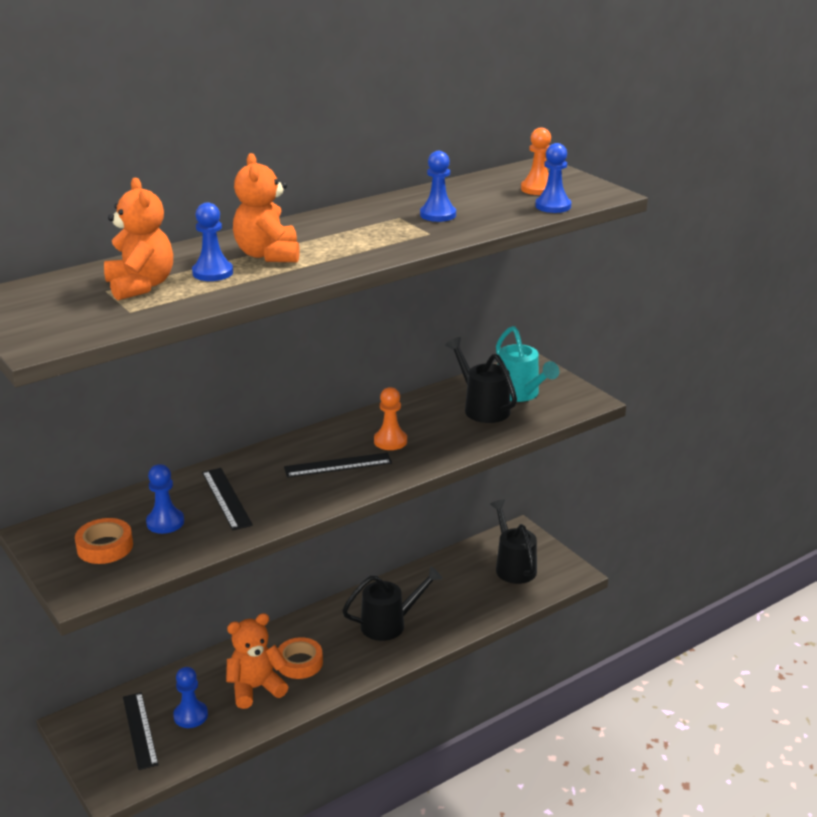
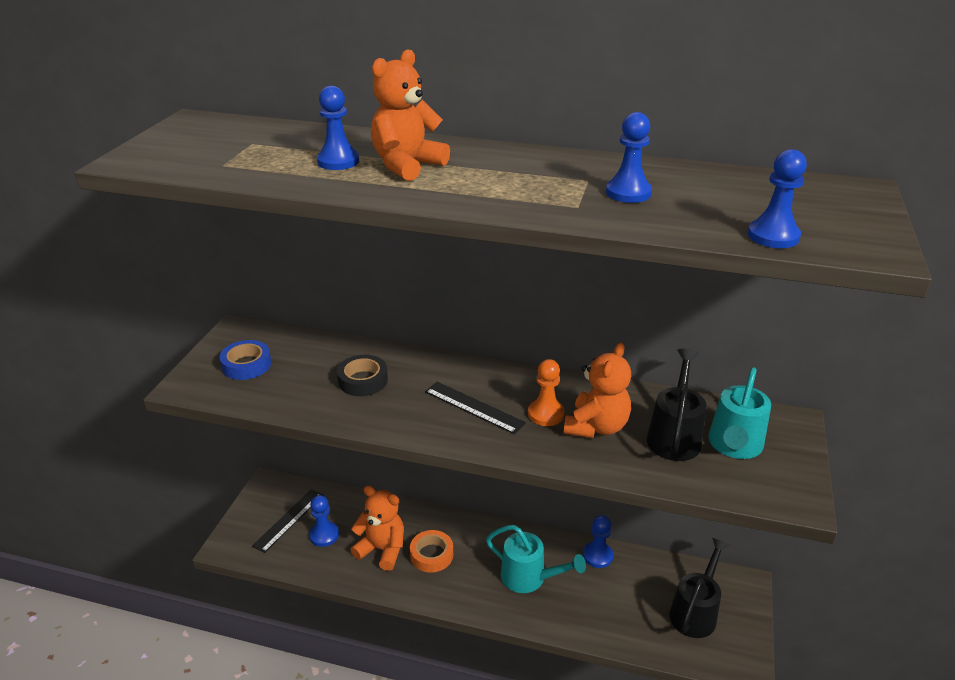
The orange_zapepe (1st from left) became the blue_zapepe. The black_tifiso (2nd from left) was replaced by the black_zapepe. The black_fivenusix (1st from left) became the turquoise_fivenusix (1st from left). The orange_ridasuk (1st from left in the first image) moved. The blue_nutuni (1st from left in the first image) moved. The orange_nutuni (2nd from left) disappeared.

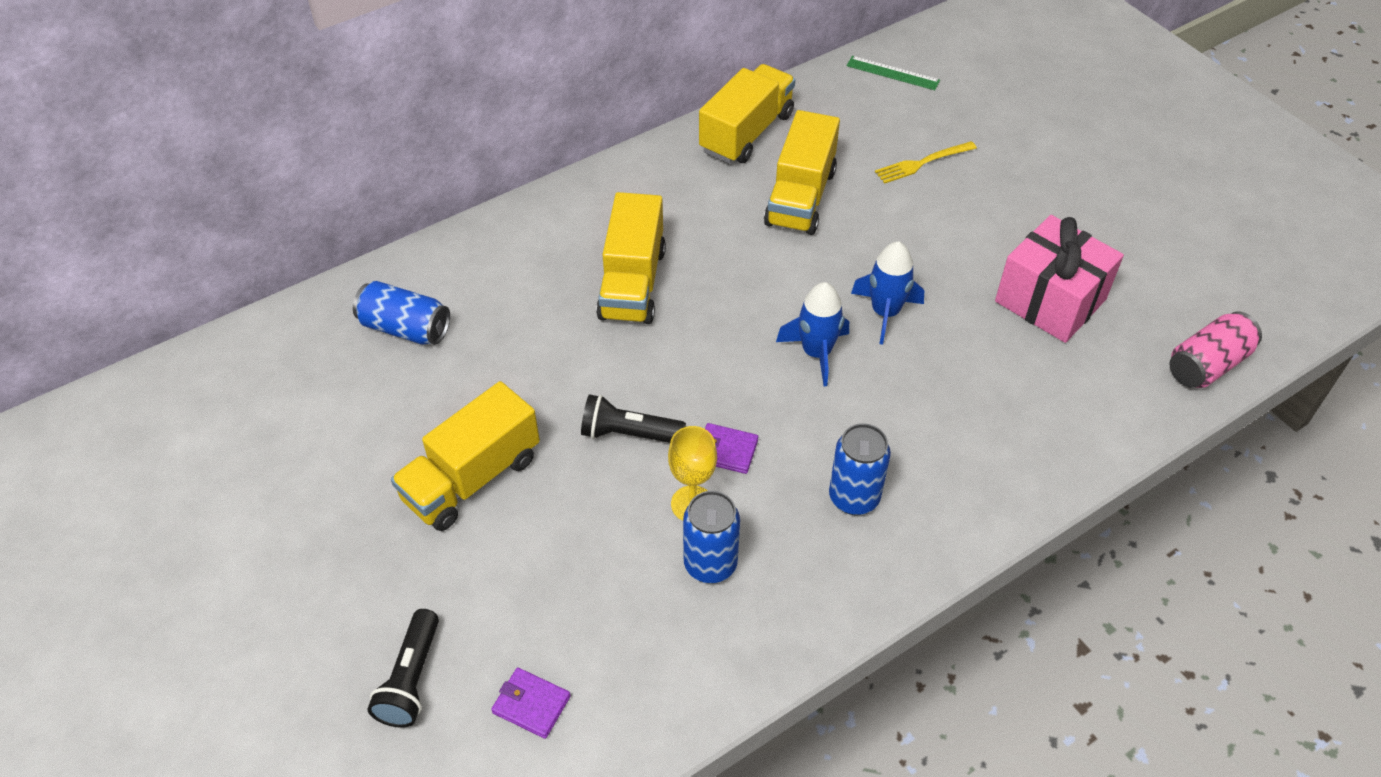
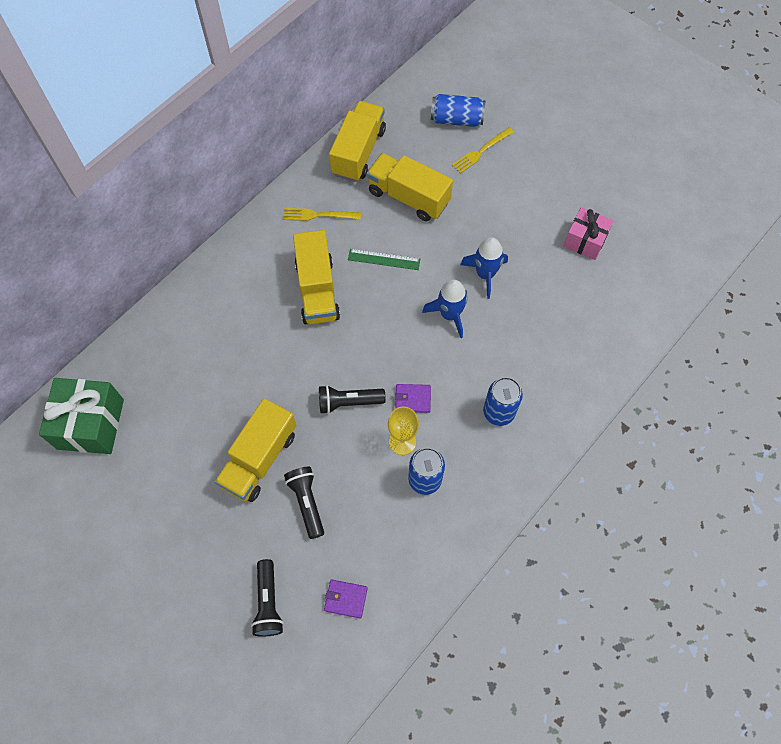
The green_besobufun appeared. The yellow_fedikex (1st from left) appeared. The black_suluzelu (2nd from left) appeared. The green_tifiso moved. The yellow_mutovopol (4th from left) turned 120 degrees clockwise. The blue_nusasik (1st from left in the first image) moved. The pink_besobufun changed to 0.65 times the size. The pink_nusasik disappeared.

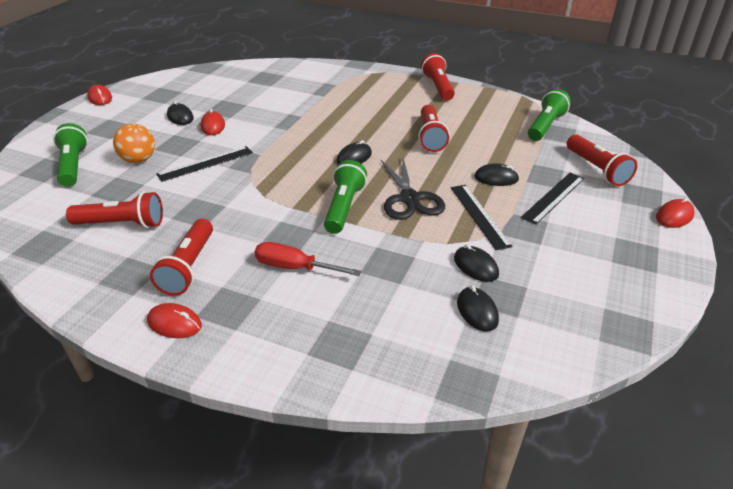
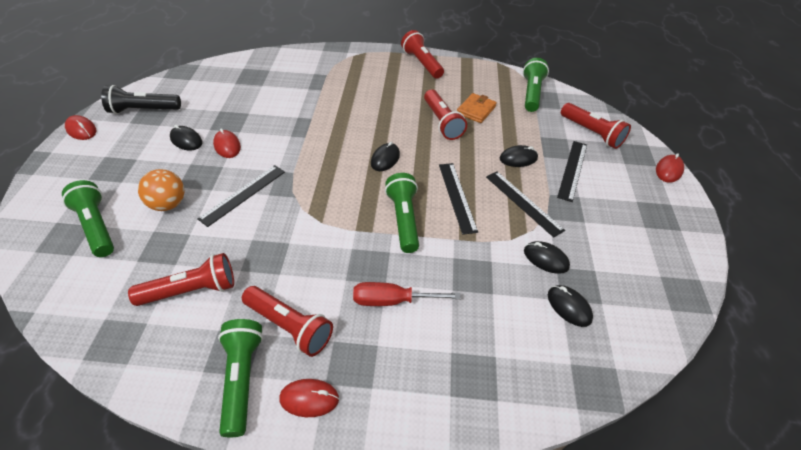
The black_suluzelu appeared. The green_suluzelu (2nd from left) appeared. The red_suluzelu (2nd from left) turned 45 degrees counterclockwise. The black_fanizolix was replaced by the black_tifiso (2nd from left). The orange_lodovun appeared.

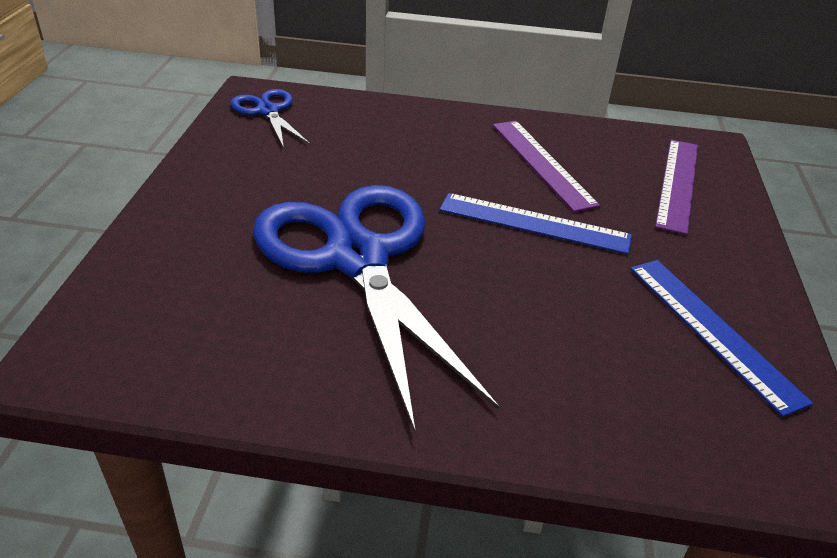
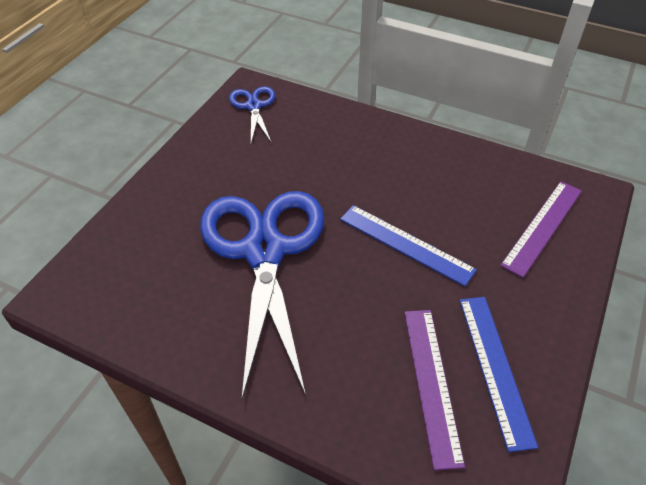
The purple_tifiso (1st from left) moved.

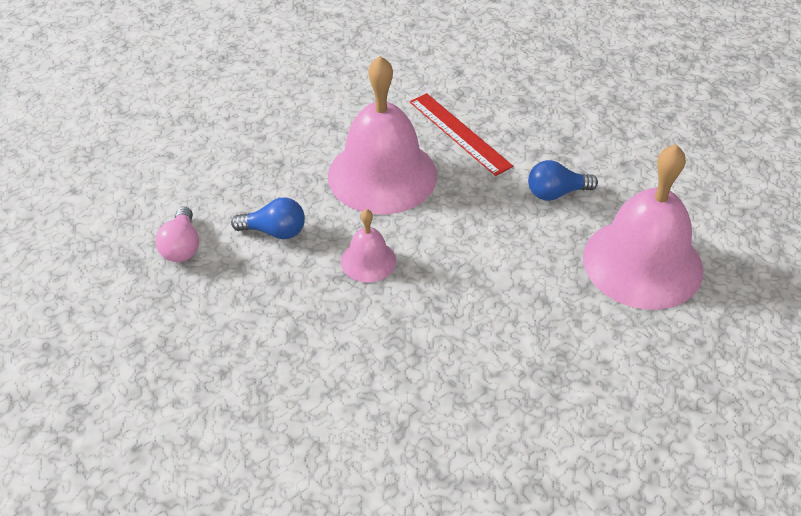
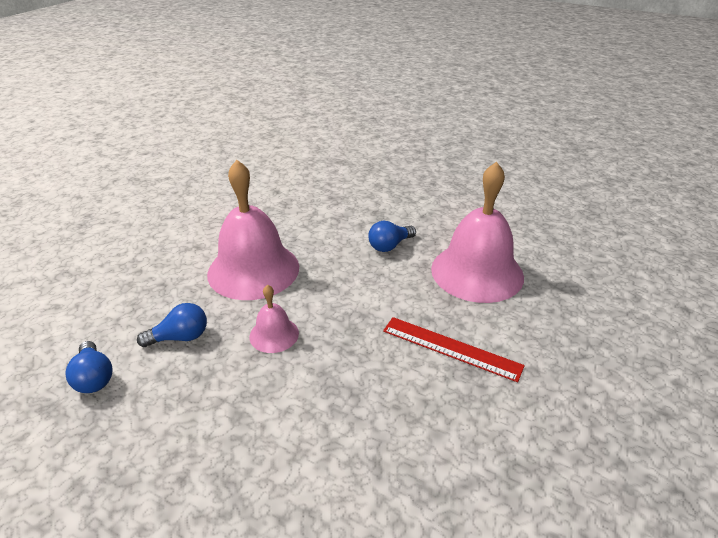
The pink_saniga became the blue_saniga (1st from left). The red_tifiso moved.

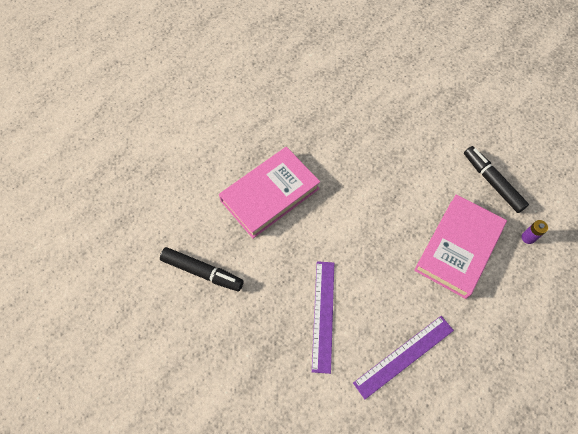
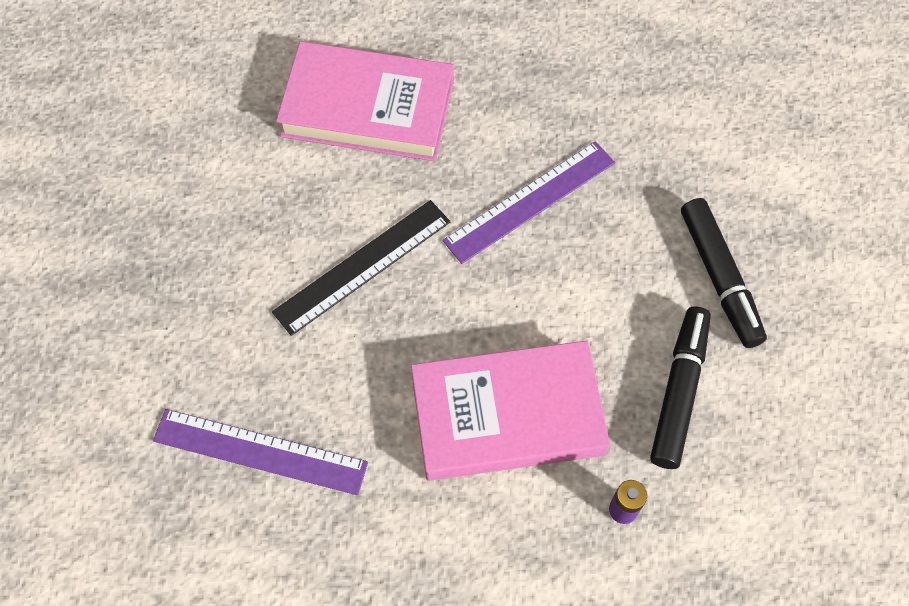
The black_tifiso appeared. The purple_tifiso (1st from left in the first image) moved. The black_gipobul (1st from left in the first image) moved.

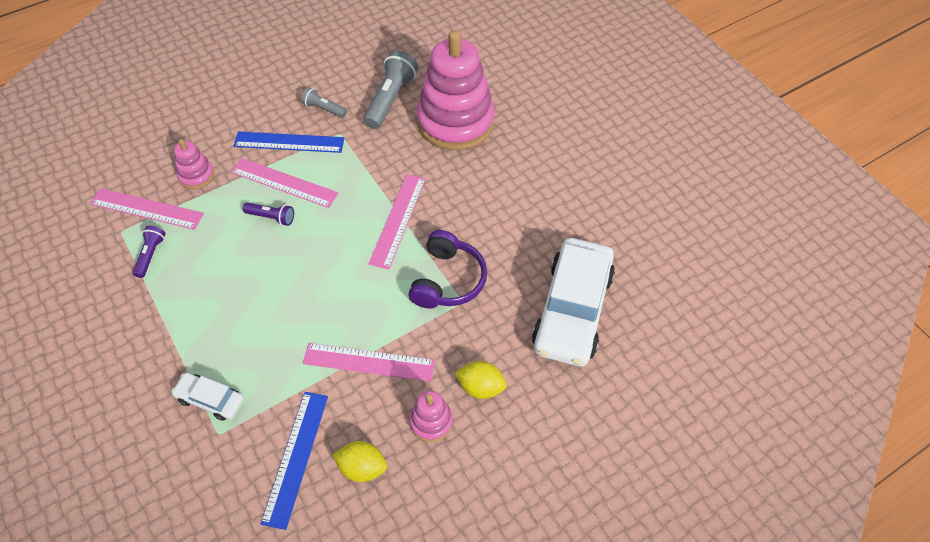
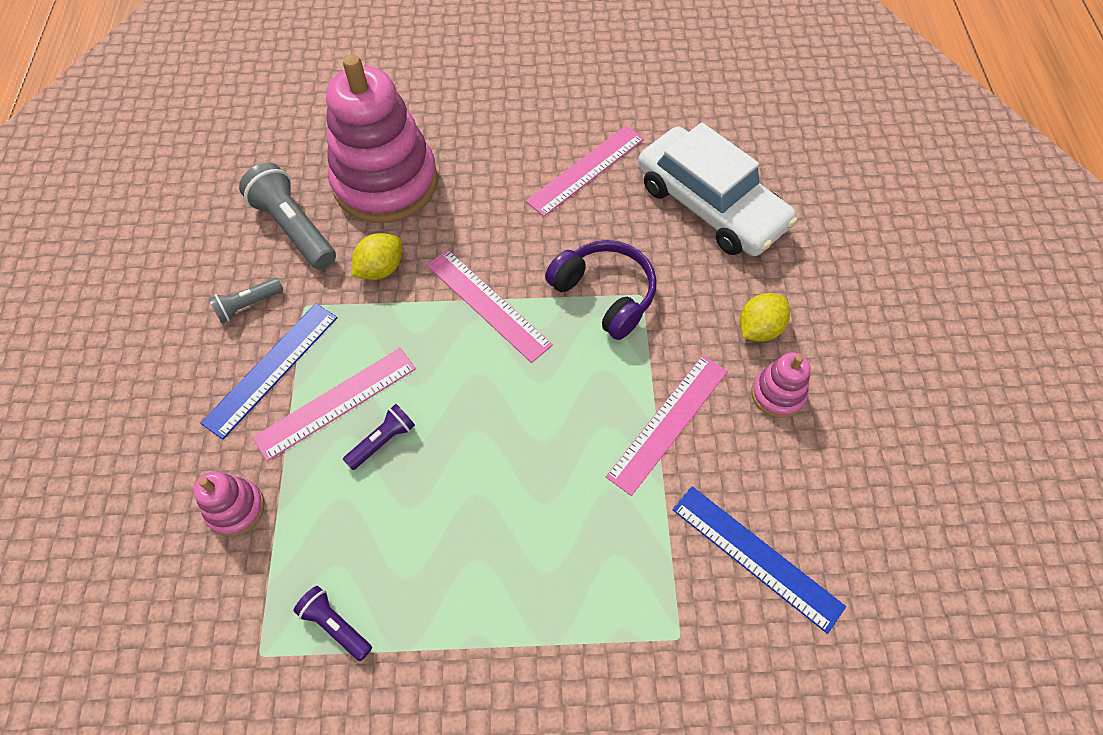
The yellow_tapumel (1st from left) moved. The pink_tifiso (1st from left in the first image) moved. The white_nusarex (1st from left) disappeared.

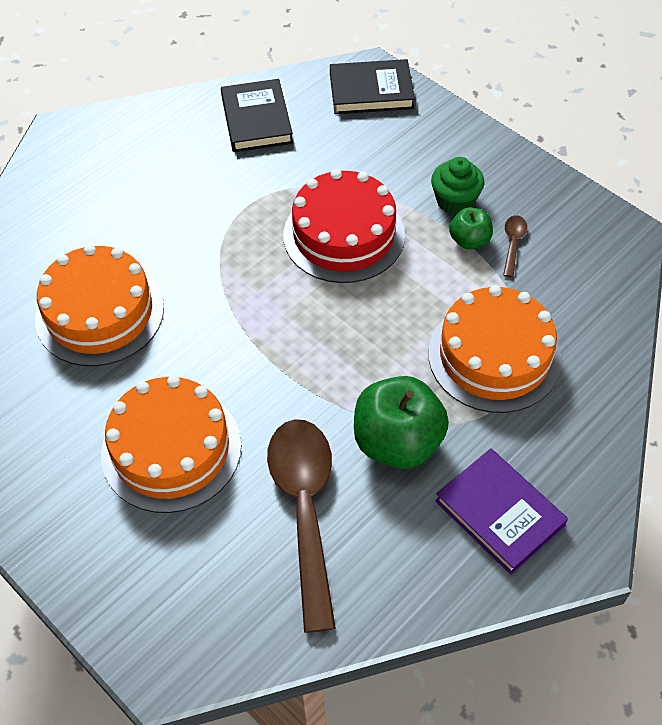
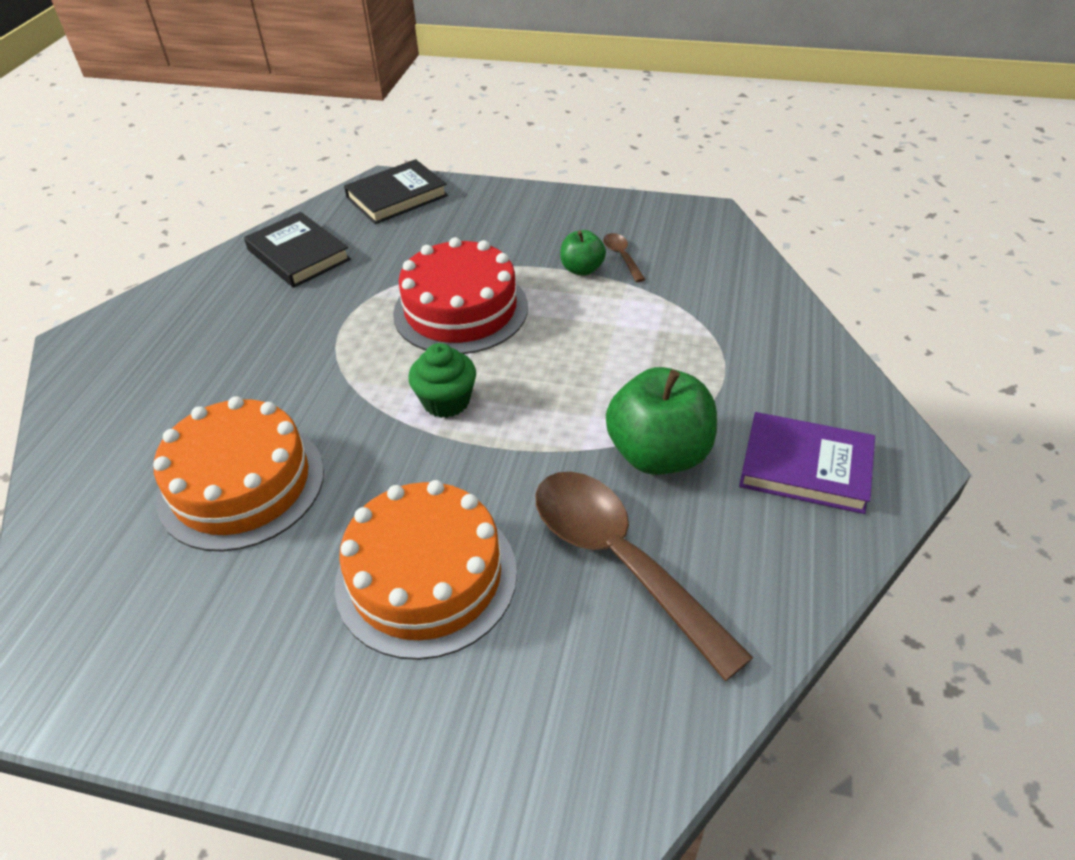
The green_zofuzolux moved. The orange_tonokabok (3rd from left) disappeared.

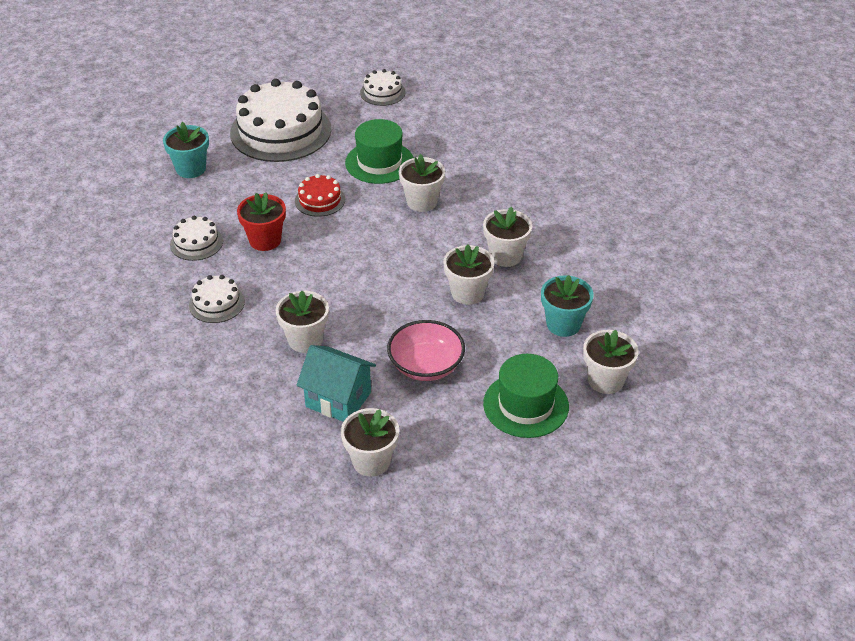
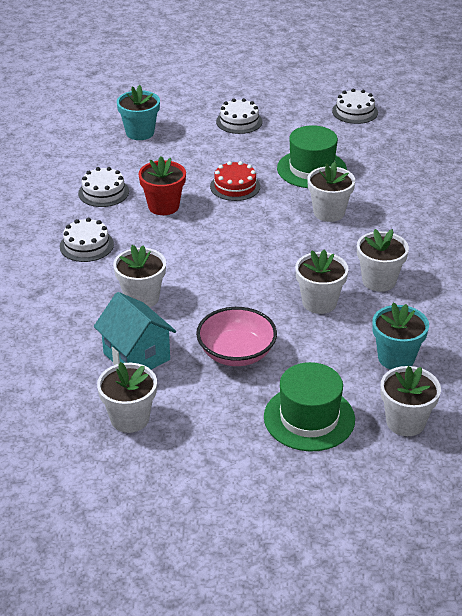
The white_tonokabok (3rd from left) changed to 0.47 times the size.

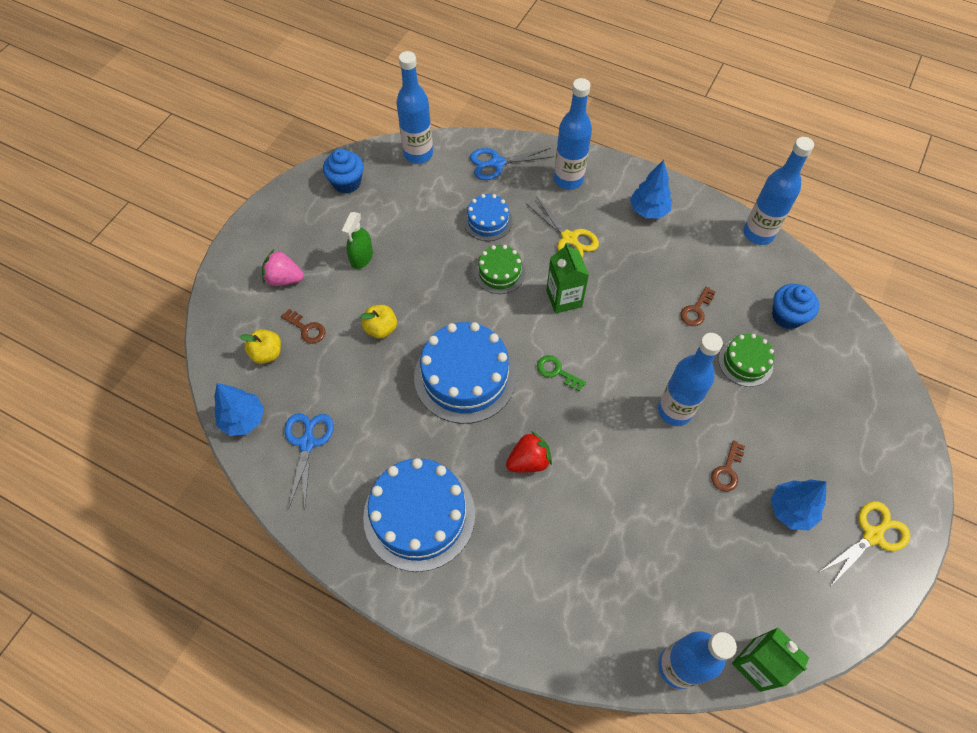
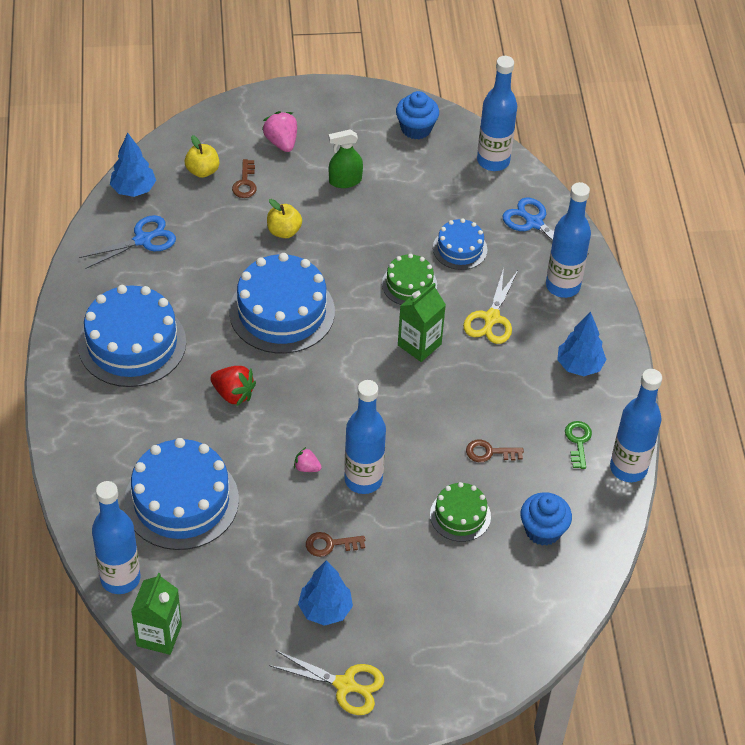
The blue_tonokabok (2nd from left) appeared. The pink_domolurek (2nd from left) appeared. The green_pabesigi moved.

